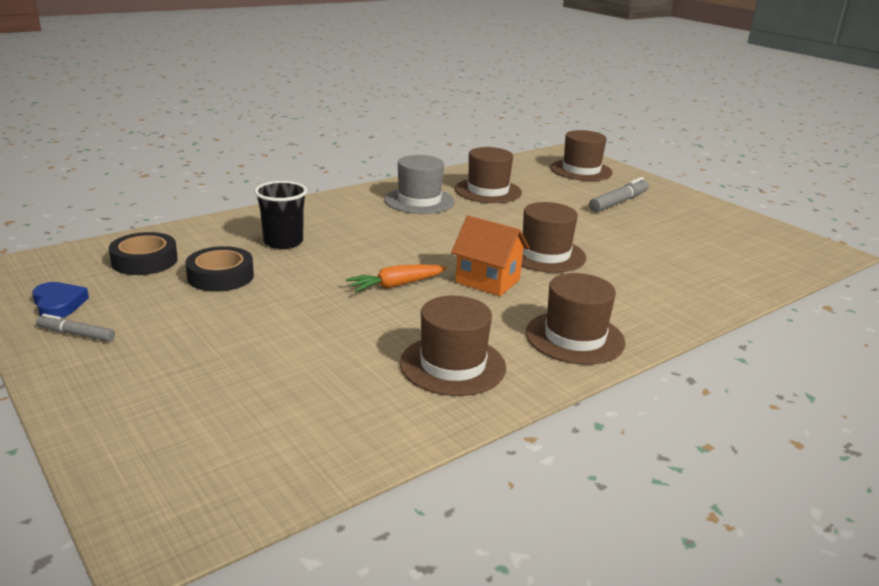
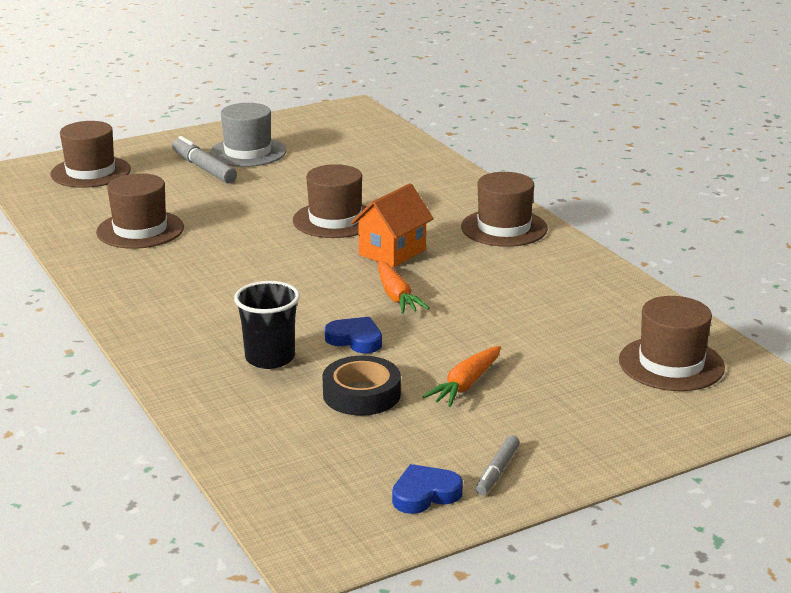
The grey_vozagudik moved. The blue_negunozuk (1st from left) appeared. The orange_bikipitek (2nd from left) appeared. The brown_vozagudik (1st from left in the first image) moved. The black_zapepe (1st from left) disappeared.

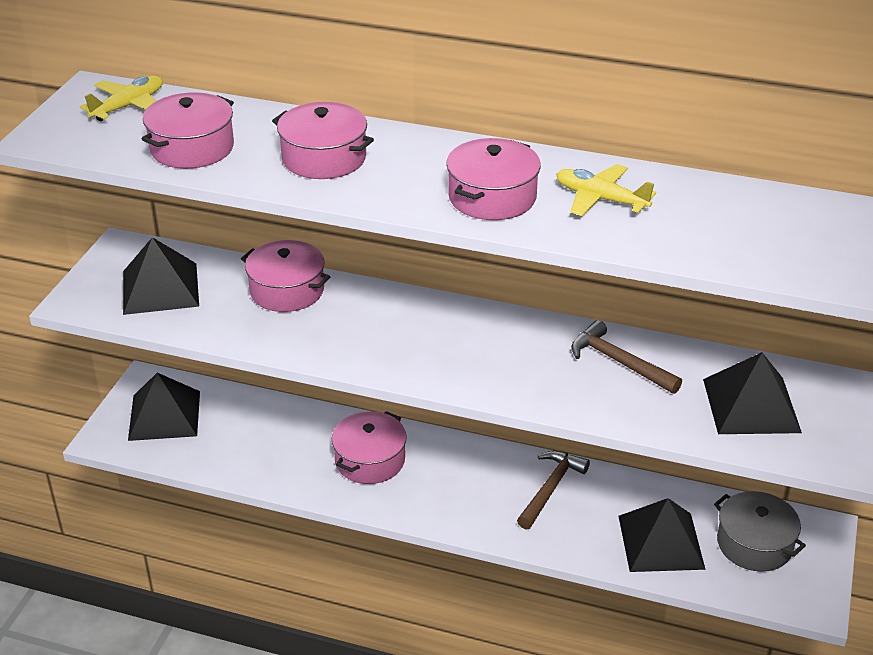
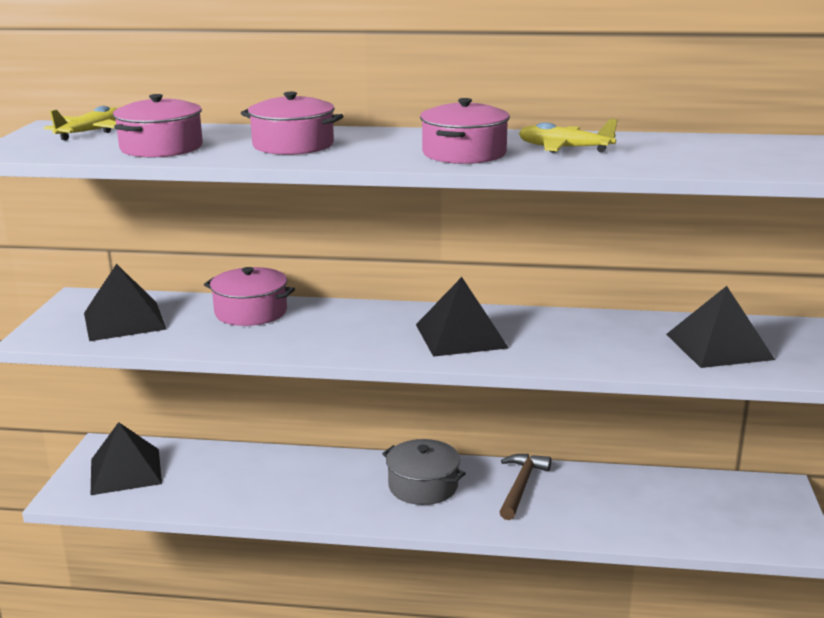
The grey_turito moved. The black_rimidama (3rd from left) moved. The pink_turito (4th from left) disappeared. The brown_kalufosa (2nd from left) disappeared.

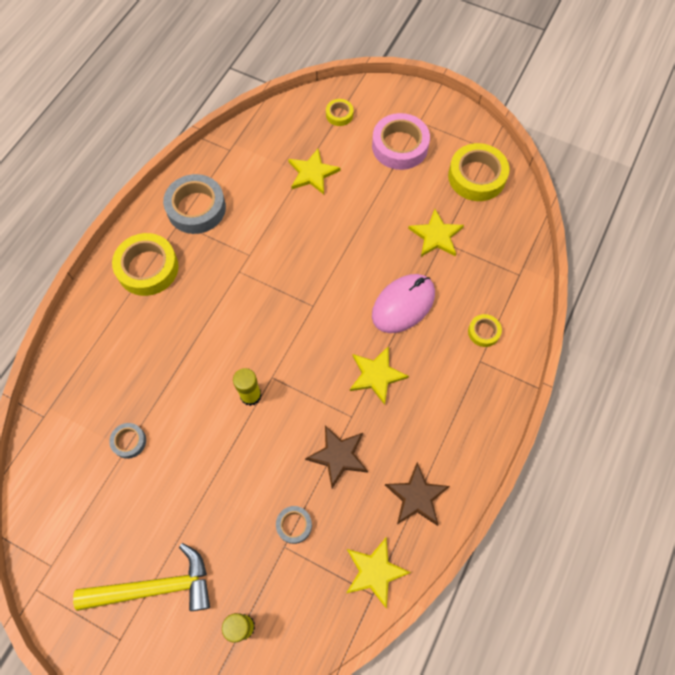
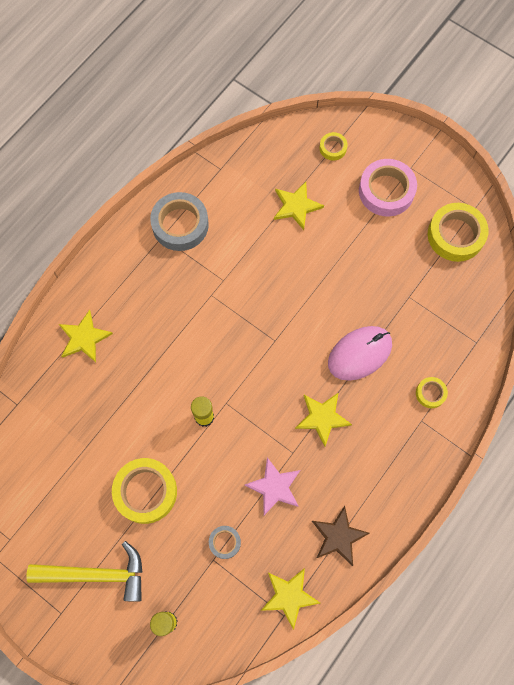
The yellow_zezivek (4th from left in the first image) moved. The yellow_zapepe (1st from left) moved. The brown_zezivek (1st from left) became the pink_zezivek. The grey_zapepe (1st from left) disappeared.

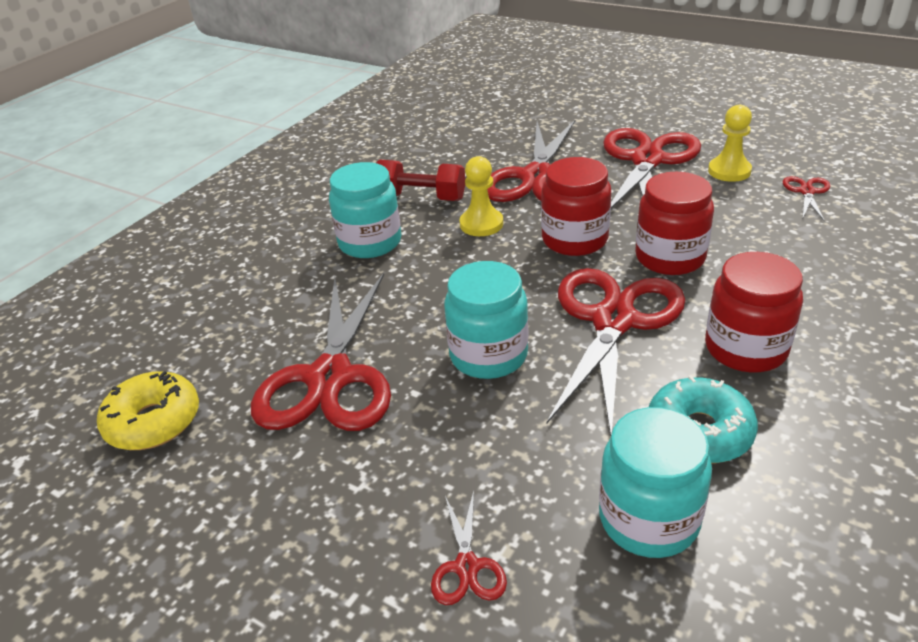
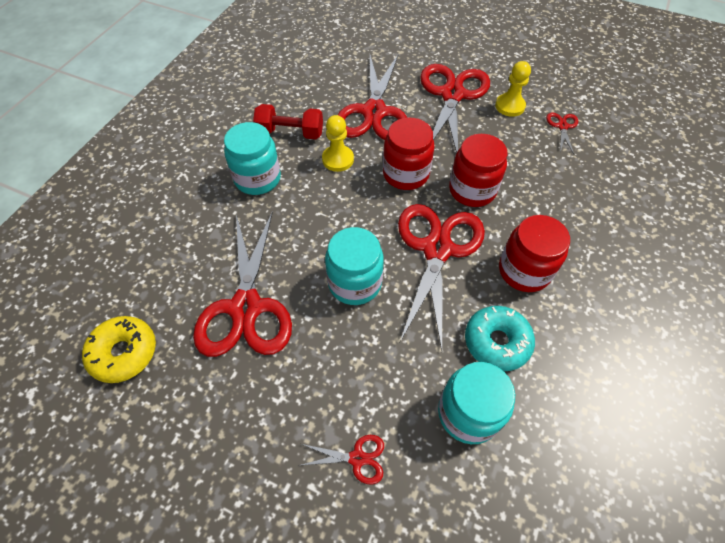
The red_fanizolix (2nd from left) turned 75 degrees counterclockwise.

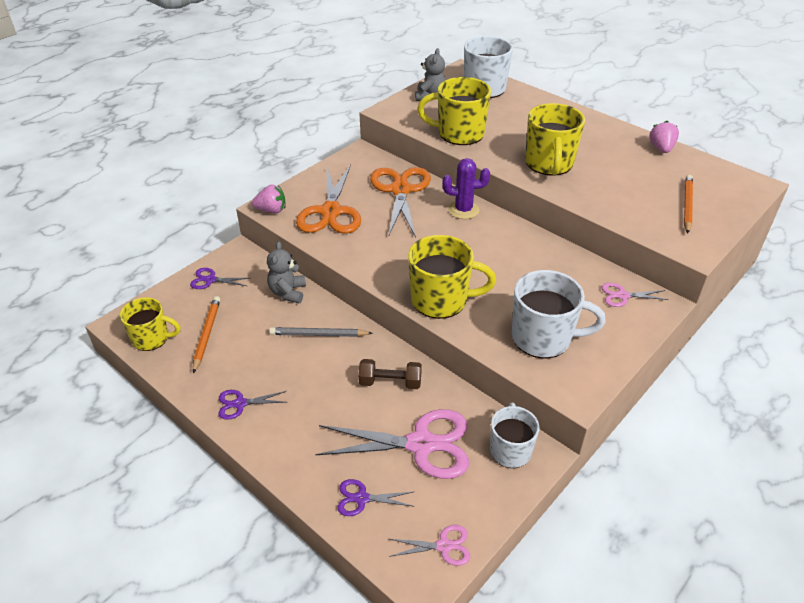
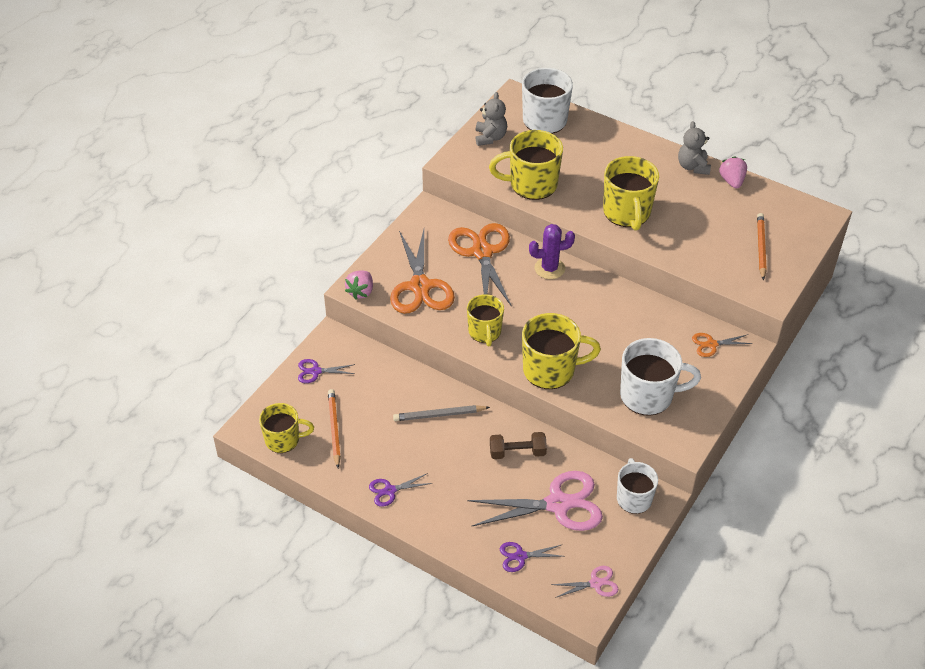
The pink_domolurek (1st from left) turned 120 degrees clockwise. The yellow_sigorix (2nd from left) appeared. The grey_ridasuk (1st from left in the first image) moved. The pink_fanizolix (3rd from left) became the orange_fanizolix (3rd from left).

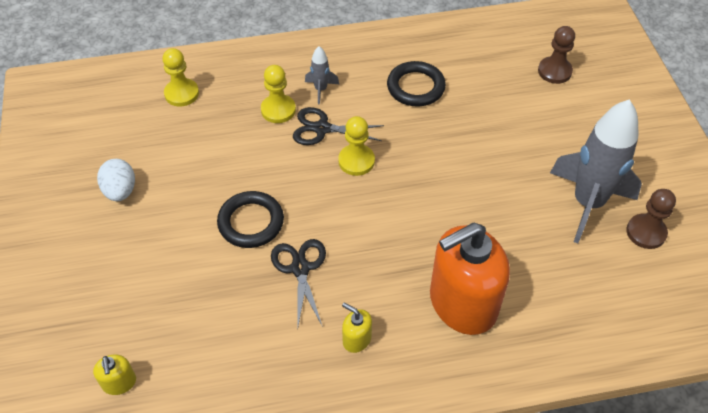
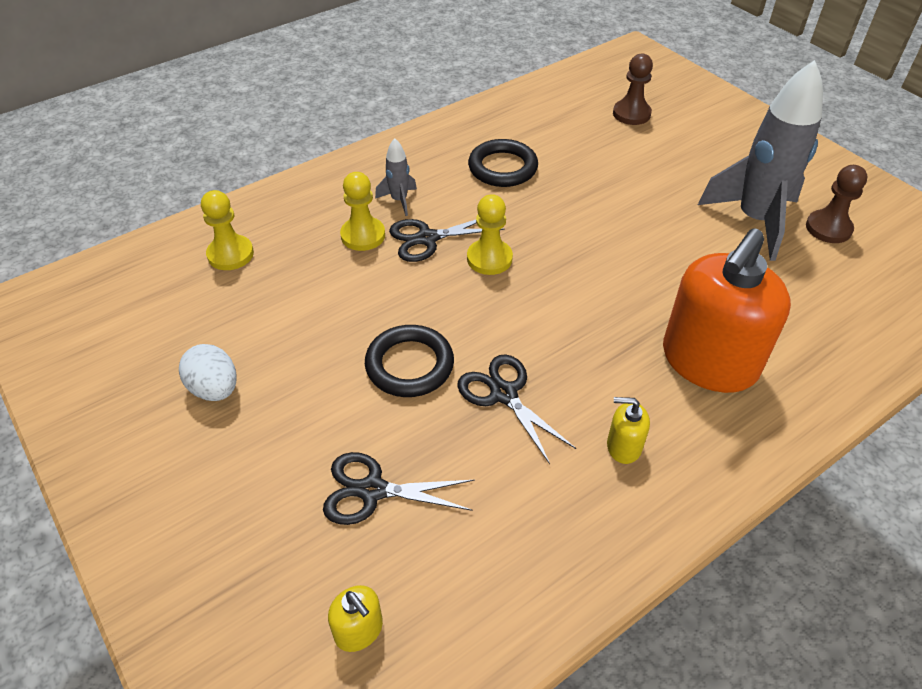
The black_fanizolix (1st from left) appeared.

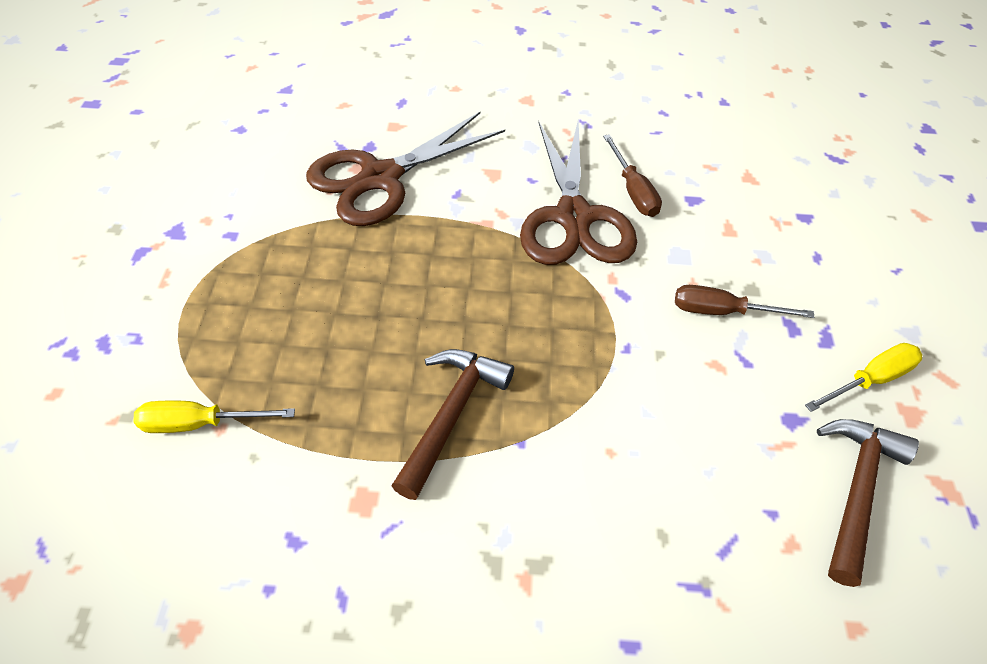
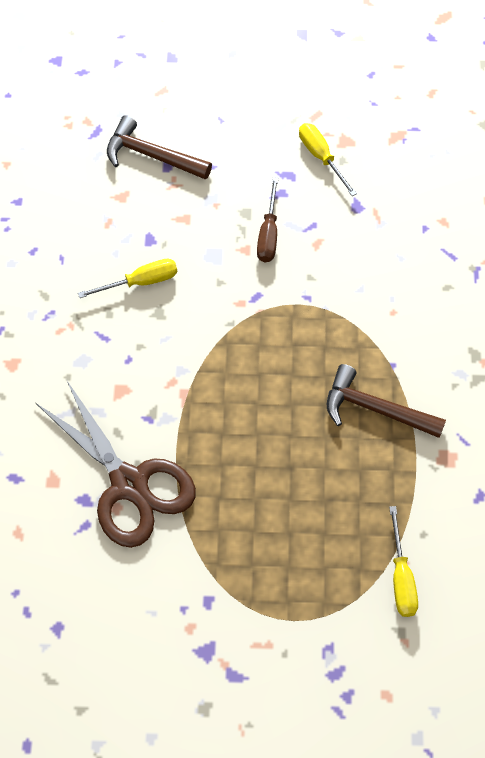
The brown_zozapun (1st from left) became the yellow_zozapun (1st from left). The brown_kalufosa (2nd from left in the first image) moved. The brown_fanizolix (2nd from left) disappeared.

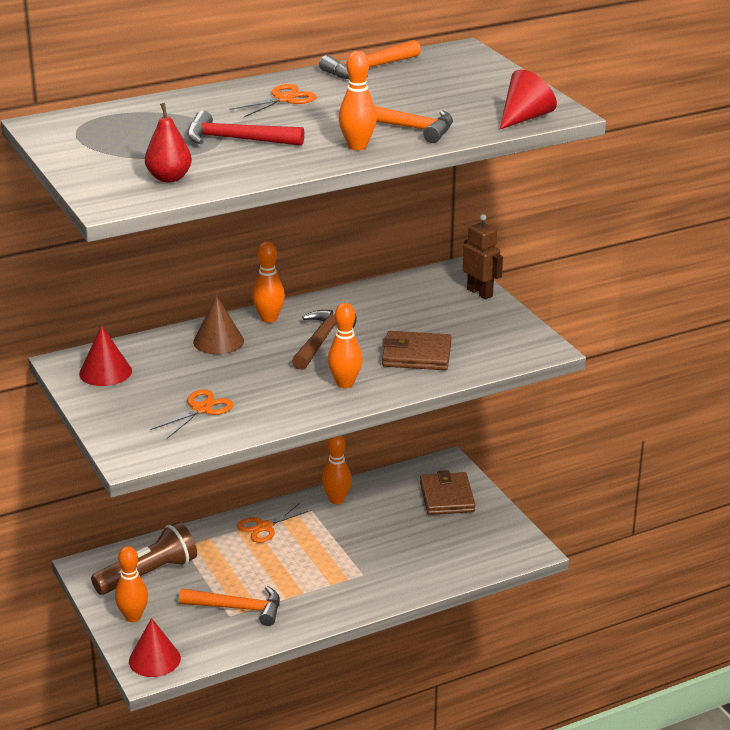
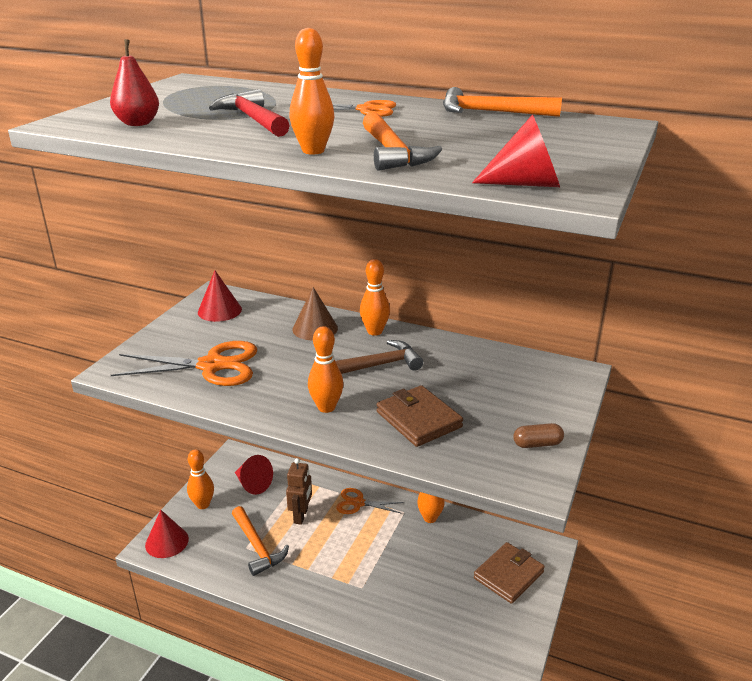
The orange_fanizolix (1st from left) changed to 1.72 times the size. The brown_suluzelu was replaced by the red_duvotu (3rd from left). The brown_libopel moved. The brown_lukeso appeared.

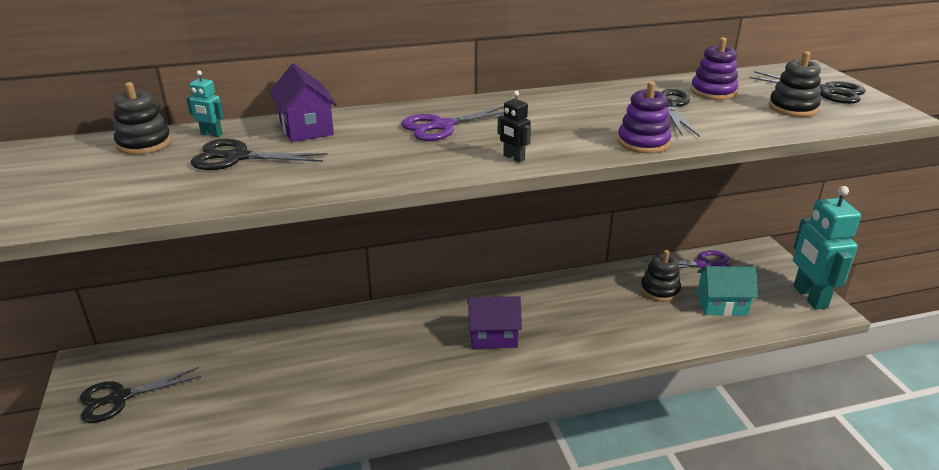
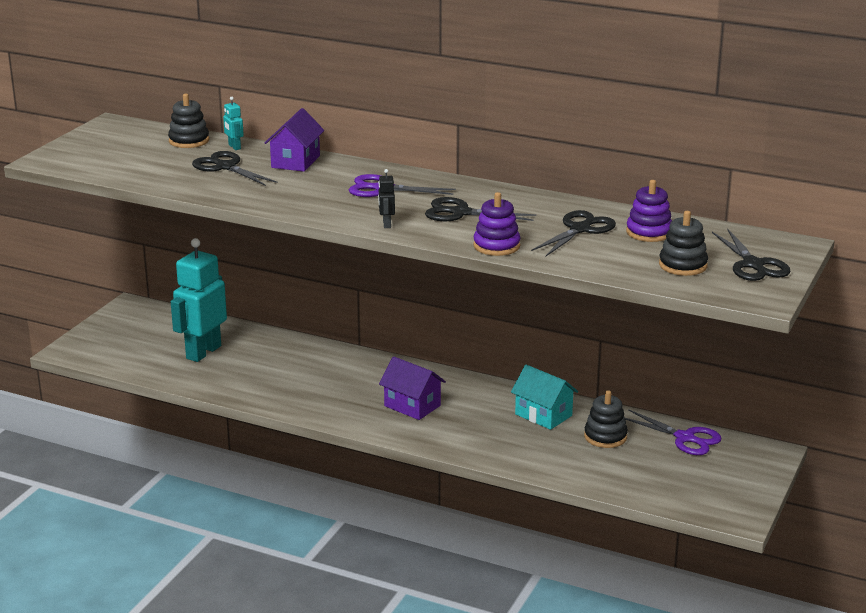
The turquoise_libopel (2nd from left in the first image) moved. The black_fanizolix (1st from left in the first image) moved. The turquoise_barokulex moved.

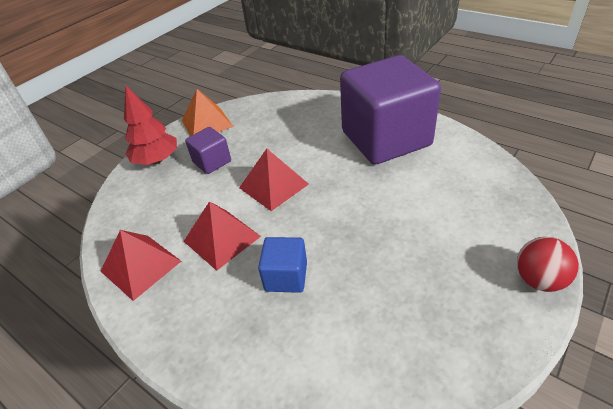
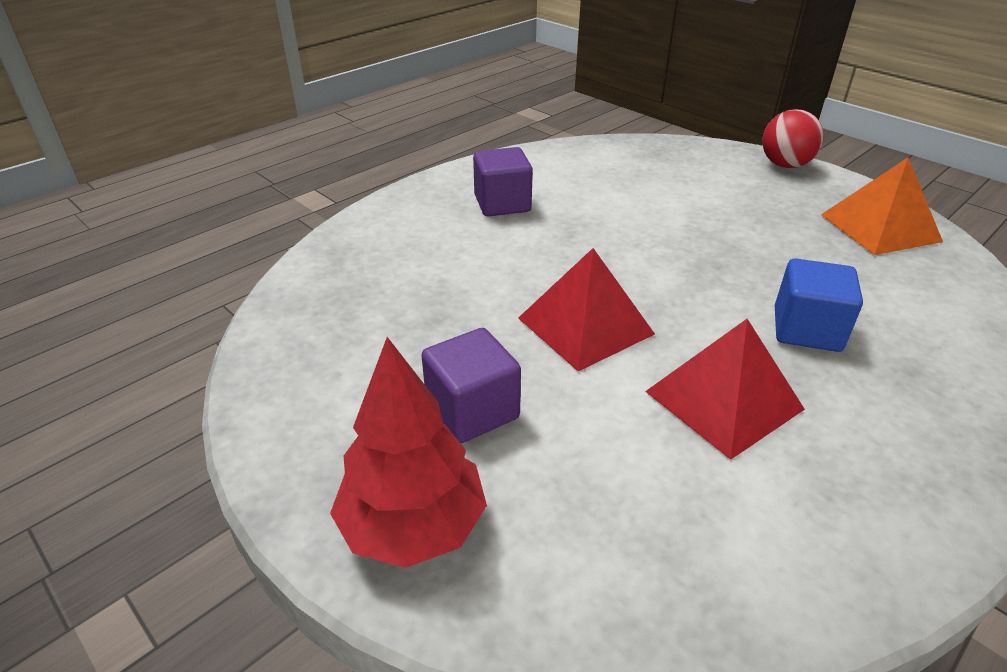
The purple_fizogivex (2nd from left) changed to 0.43 times the size. The orange_rimidama moved. The red_rimidama (1st from left) disappeared.

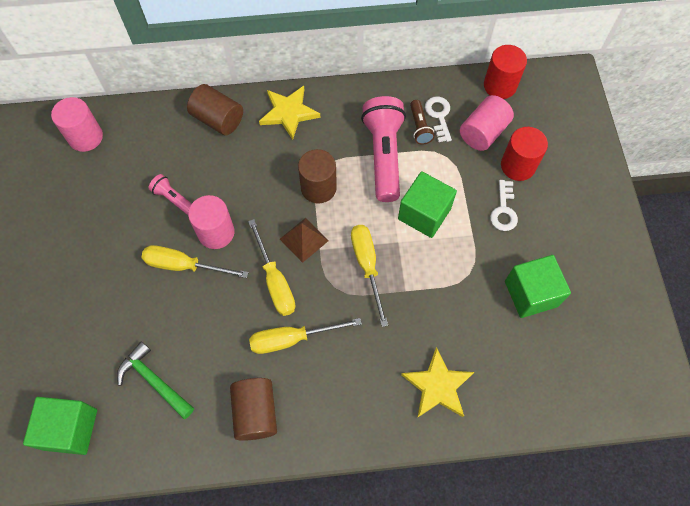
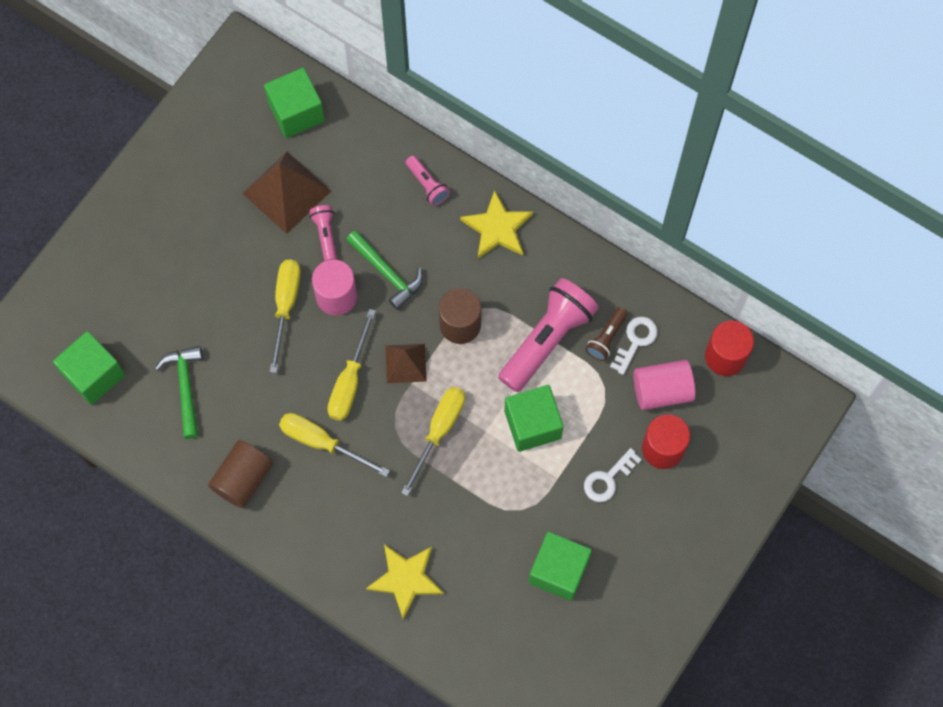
The brown_rimidama (1st from left) appeared. The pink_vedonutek (1st from left) was replaced by the green_fizogivex (2nd from left). The yellow_zozapun (1st from left) turned 45 degrees clockwise. The green_kalufosa (2nd from left) appeared. The brown_vedonutek (1st from left) was replaced by the pink_suluzelu (2nd from left).

